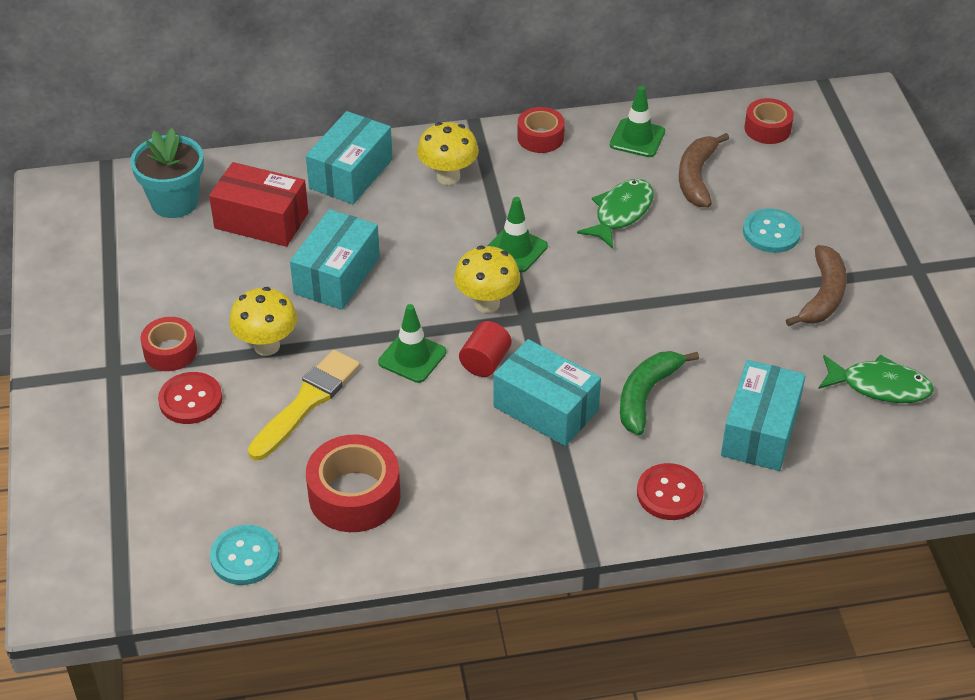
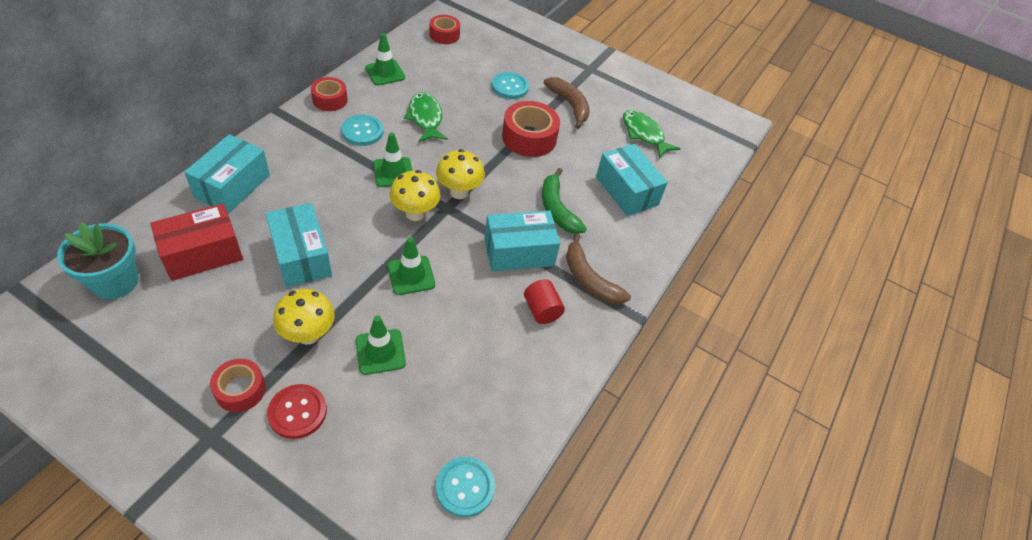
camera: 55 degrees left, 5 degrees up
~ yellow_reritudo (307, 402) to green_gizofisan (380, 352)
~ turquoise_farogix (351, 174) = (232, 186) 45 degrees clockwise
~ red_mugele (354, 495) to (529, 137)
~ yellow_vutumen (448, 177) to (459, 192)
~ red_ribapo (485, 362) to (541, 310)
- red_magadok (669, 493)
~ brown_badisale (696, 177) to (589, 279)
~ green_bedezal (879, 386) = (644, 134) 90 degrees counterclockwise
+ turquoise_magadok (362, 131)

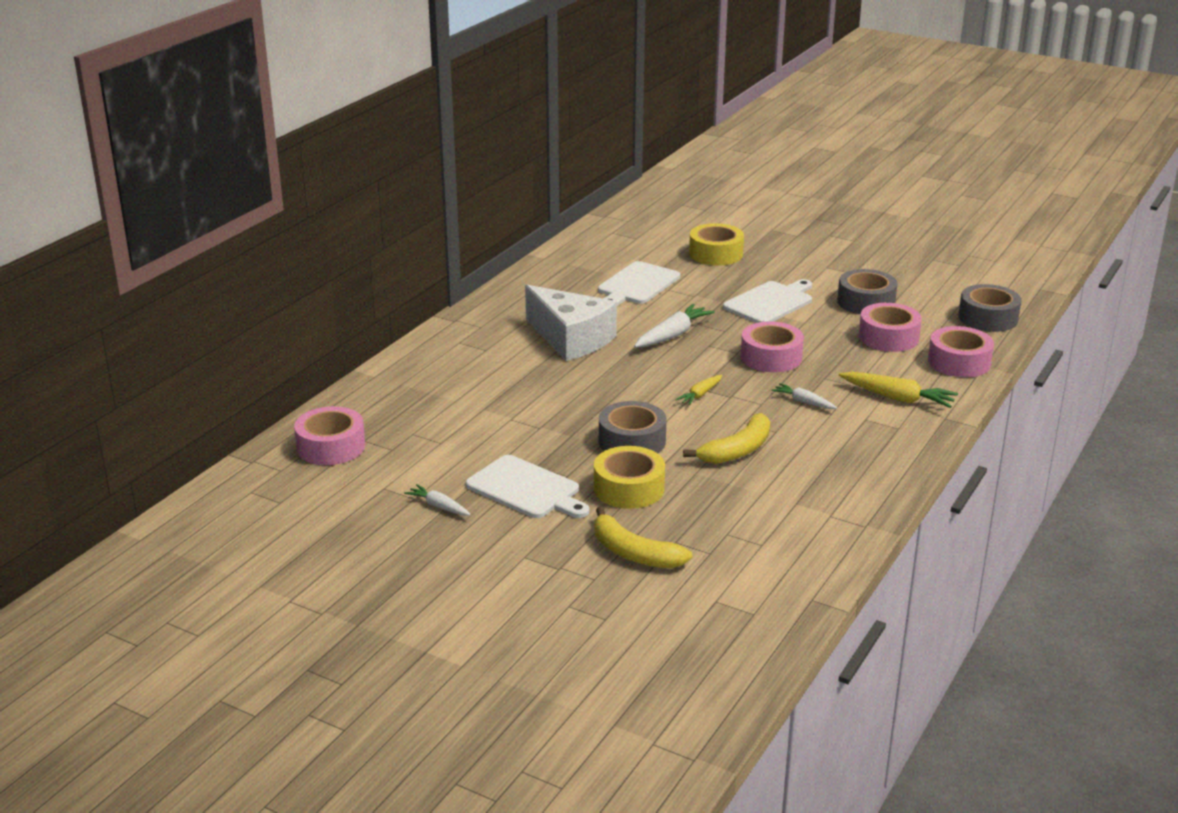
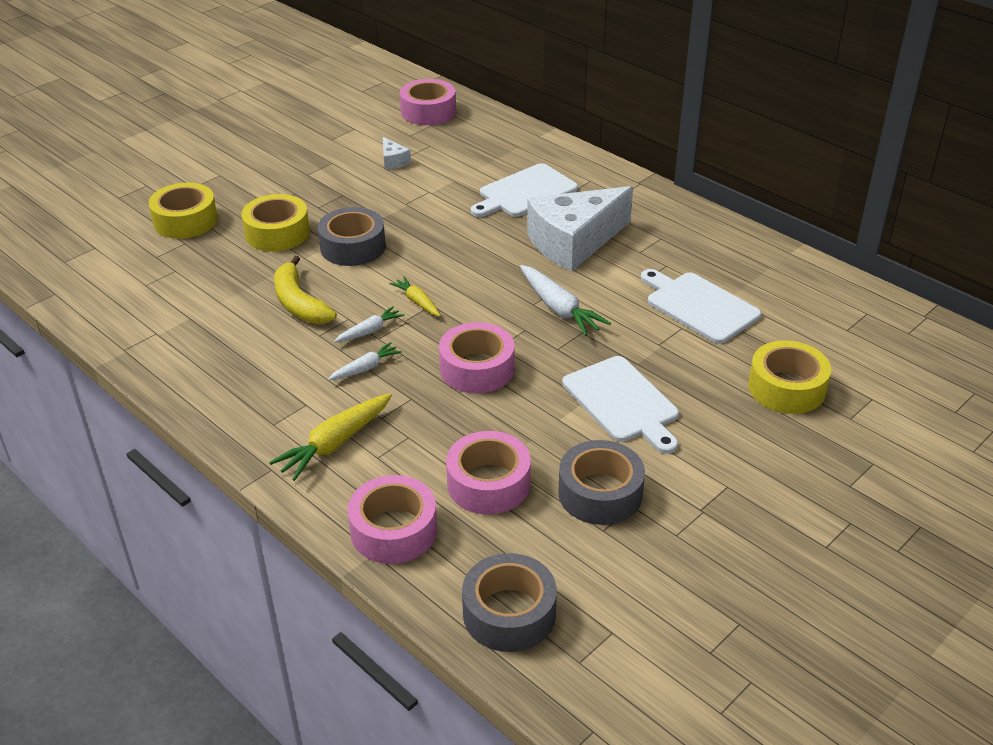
camera: 105 degrees right, 10 degrees up
~ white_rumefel (438, 506) to (370, 331)
~ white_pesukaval (526, 489) to (525, 192)
~ yellow_badisale (633, 553) to yellow_mugele (185, 221)
+ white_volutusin (393, 161)

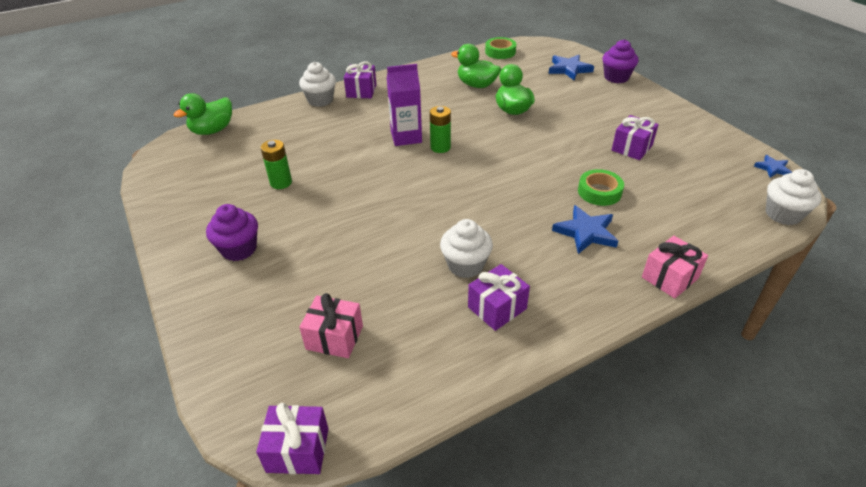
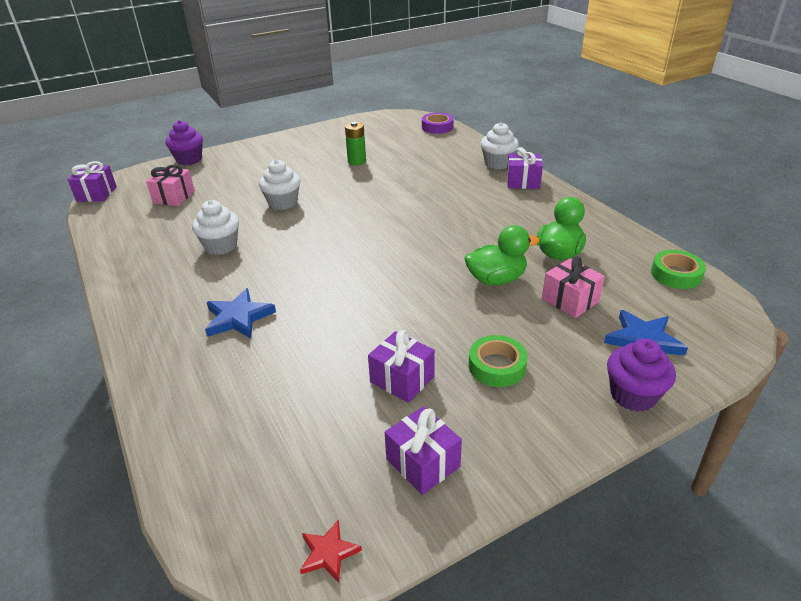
camera: 90 degrees right, 5 degrees down
~ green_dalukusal (212, 130) to purple_mugele (437, 127)
~ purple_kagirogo (239, 249) to (189, 159)
- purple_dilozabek (406, 137)
- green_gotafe (440, 147)
~ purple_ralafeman (497, 308) to (423, 463)
~ green_mugele (599, 192) to (497, 366)
~ pink_ralafeman (670, 278) to (570, 300)
~ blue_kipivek (773, 168) to red_kipivek (328, 553)
~ white_kagirogo (783, 214) to (283, 203)

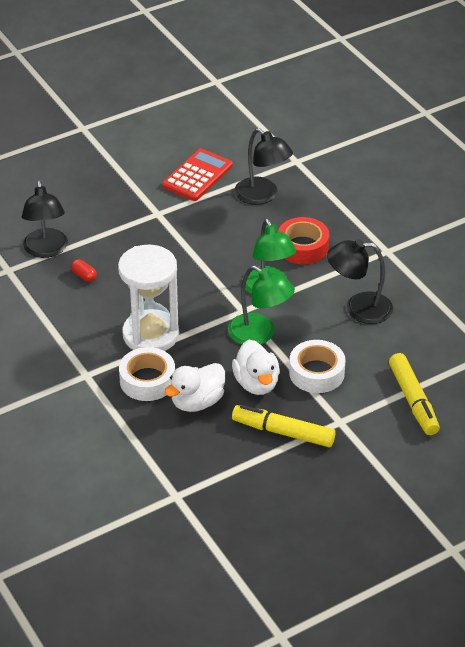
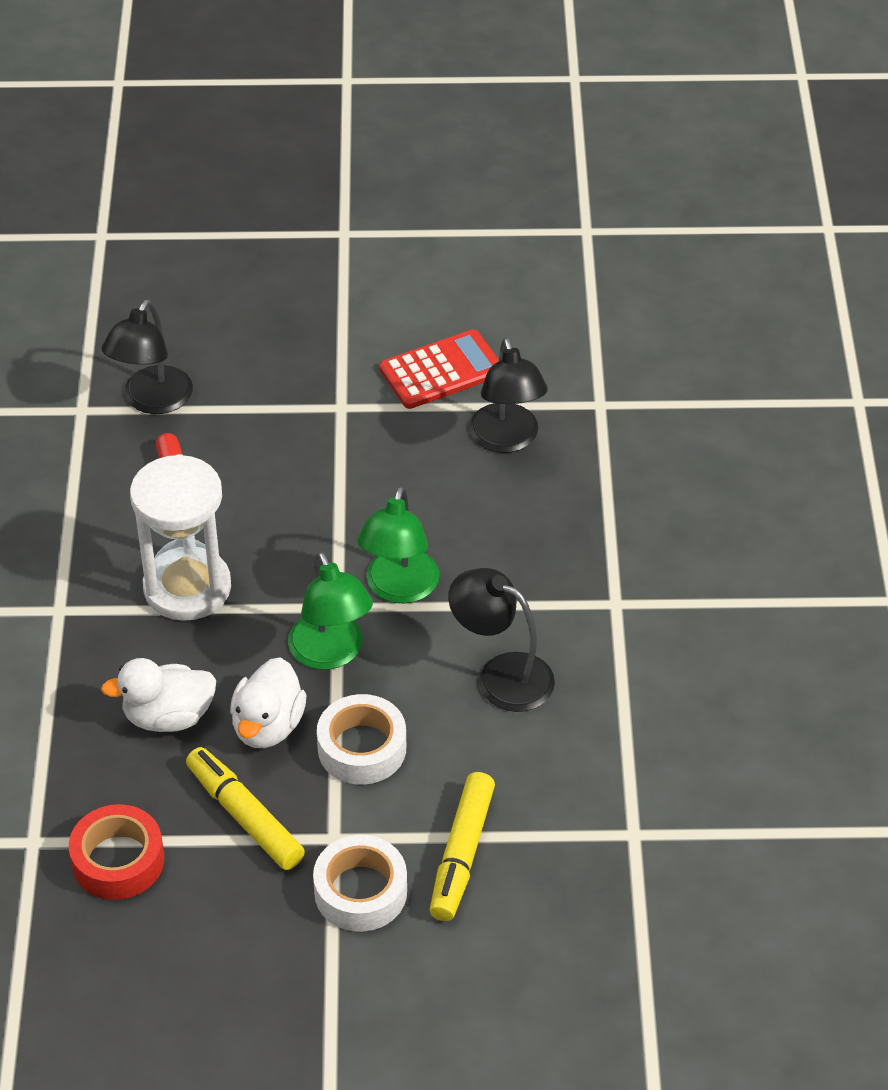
camera: 30 degrees right, 5 degrees up
~ white_mugele (147, 380) to (360, 891)
~ red_mugele (303, 247) to (118, 860)

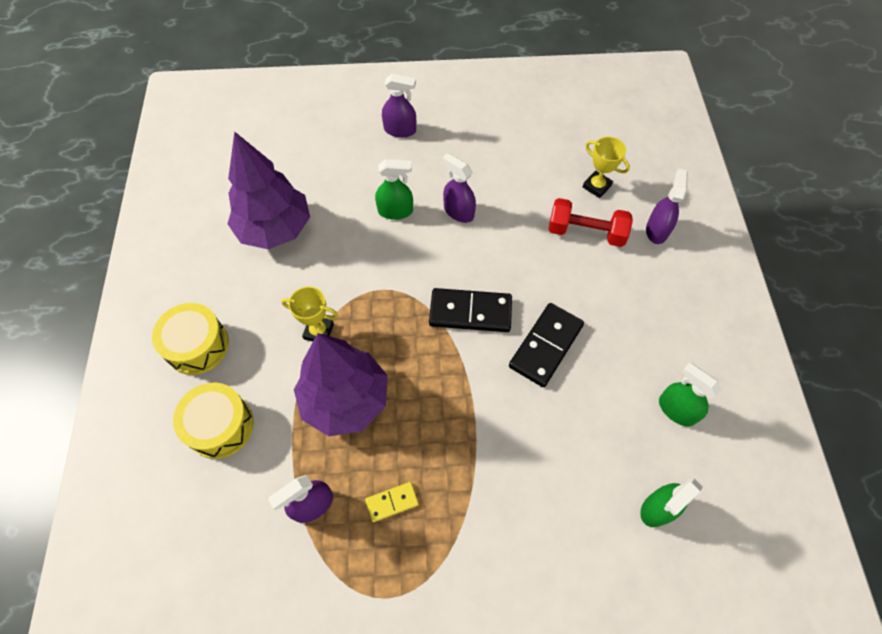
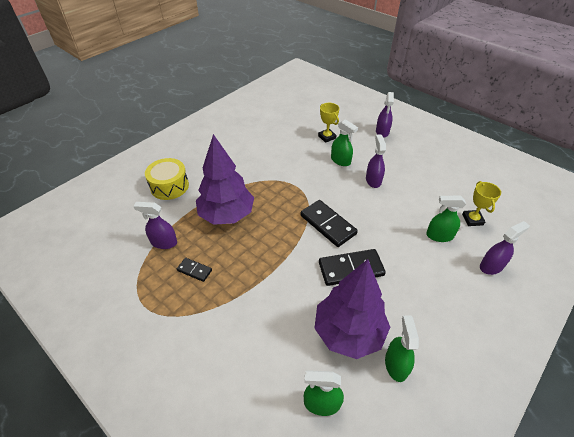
camera: 45 degrees right, 15 degrees down
- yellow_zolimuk (197, 346)
~ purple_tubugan (275, 229) to (348, 332)
~ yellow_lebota (318, 331) to (327, 137)
~ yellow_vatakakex (392, 502) to black_vatakakex (194, 270)
~ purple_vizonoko (400, 130) = (382, 132) 45 degrees clockwise
~ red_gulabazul (586, 232) to green_vizonoko (439, 236)

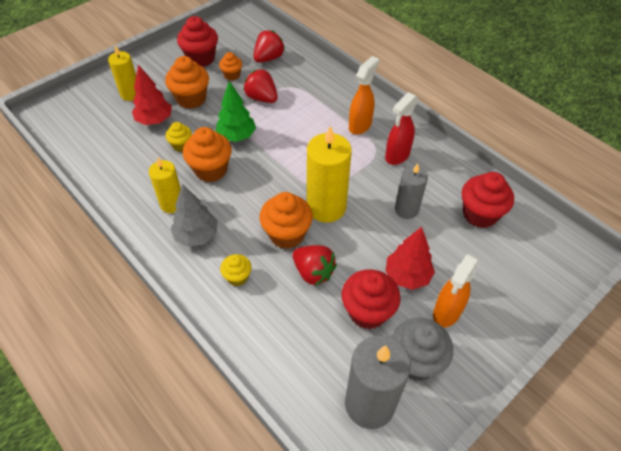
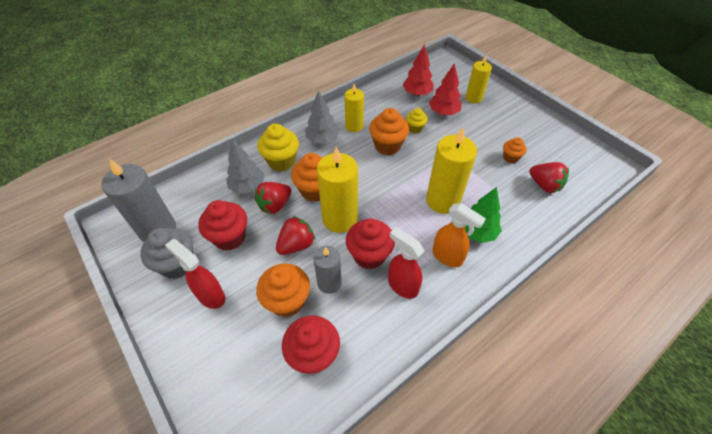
camera: 95 degrees right, 0 degrees up
~ orange_kagirogo (191, 99) to (287, 301)
~ red_kagirogo (201, 58) to (369, 255)
~ green_tubugan (236, 136) to (477, 232)
~ yellow_kagirogo (237, 277) = (281, 161) x1.77
~ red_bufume (262, 98) to (296, 245)
~ red_tubugan (407, 276) to (417, 93)
~ orange_vizonoko (446, 313) to red_vizonoko (211, 296)
+ grey_tubugan (247, 187)
+ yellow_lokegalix (442, 200)

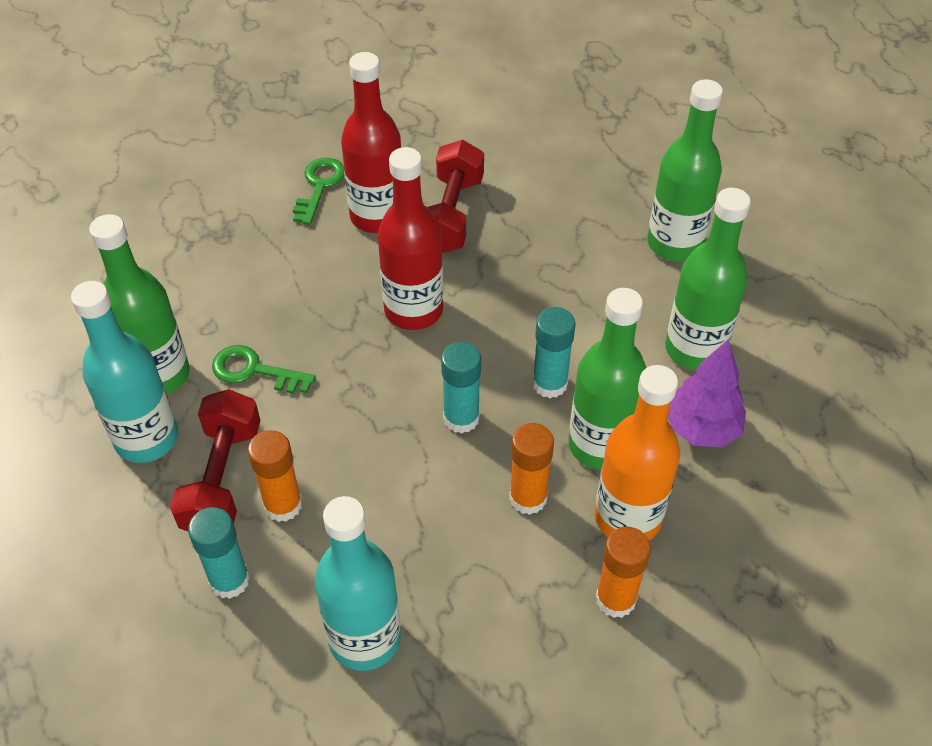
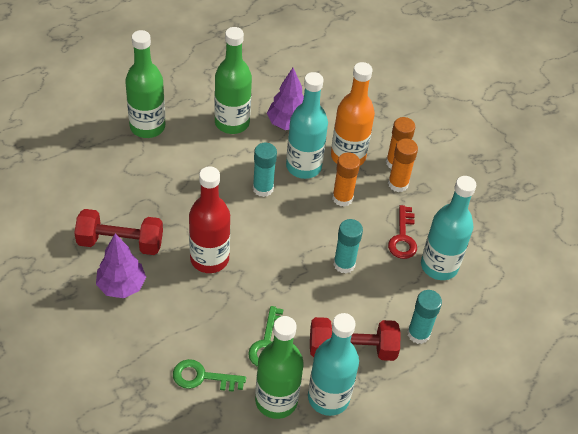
camera: 100 degrees left, 0 degrees up
~ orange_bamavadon (283, 505) to (398, 184)
~ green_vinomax (319, 186) to (202, 377)
~ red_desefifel (377, 216) to purple_tubugan (122, 286)
~ turquoise_bamavadon (461, 418) to (344, 264)
~ green_desefifel (600, 445) to turquoise_desefifel (303, 166)
+ red_vinomax (403, 237)

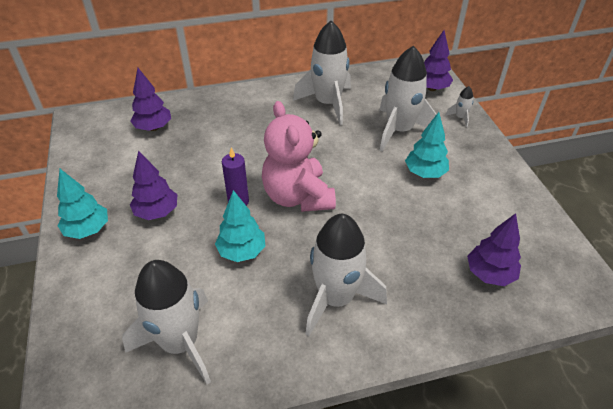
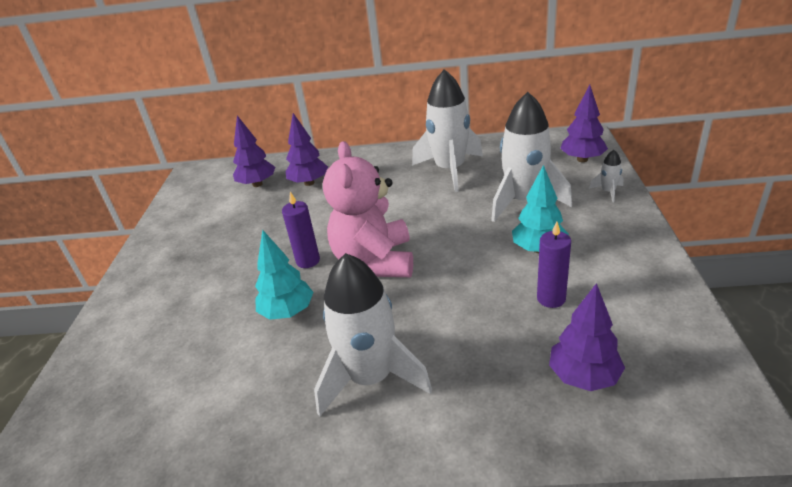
camera: 20 degrees right, 10 degrees down
- turquoise_tubugan (88, 230)
- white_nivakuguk (180, 343)
~ purple_tubugan (157, 212) to (309, 183)
+ purple_lokegalix (551, 298)

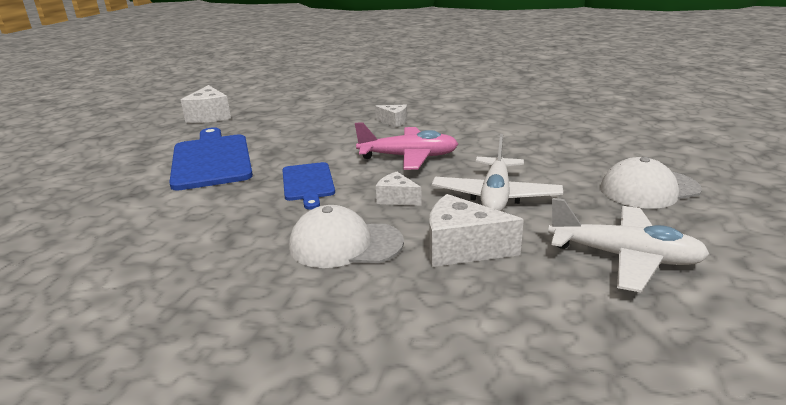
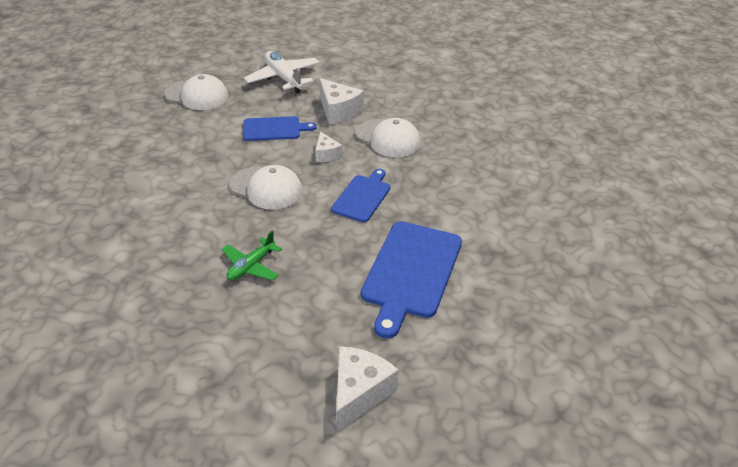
camera: 145 degrees left, 15 degrees up
~ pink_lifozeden (408, 157) to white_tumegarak (266, 188)
- white_volutusin (393, 122)
~ white_lifozeden (495, 196) to blue_pesukaval (274, 129)
+ green_lifozeden (251, 266)

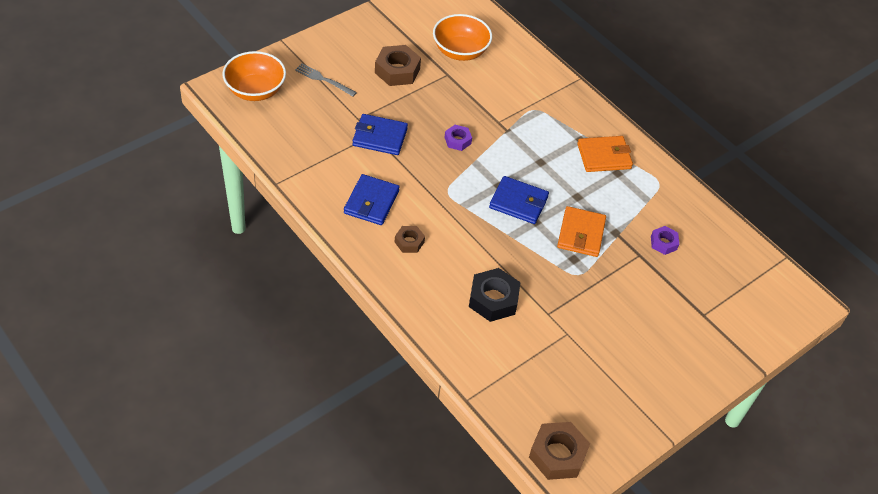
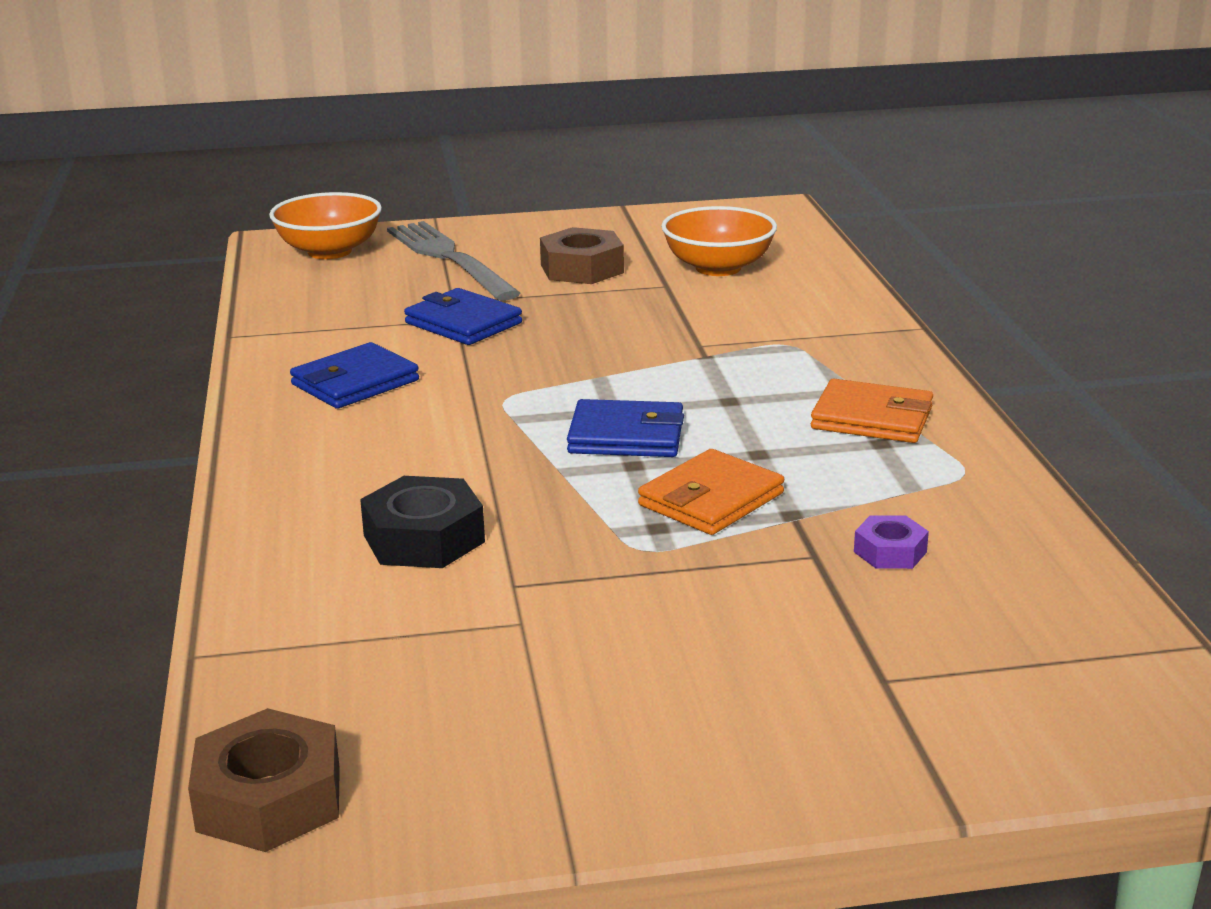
camera: 35 degrees right, 25 degrees down
~ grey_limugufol (323, 79) = (448, 258) x1.94
- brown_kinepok (409, 242)
- purple_kinepok (457, 140)
~ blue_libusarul (518, 202) = (626, 436) 45 degrees counterclockwise

